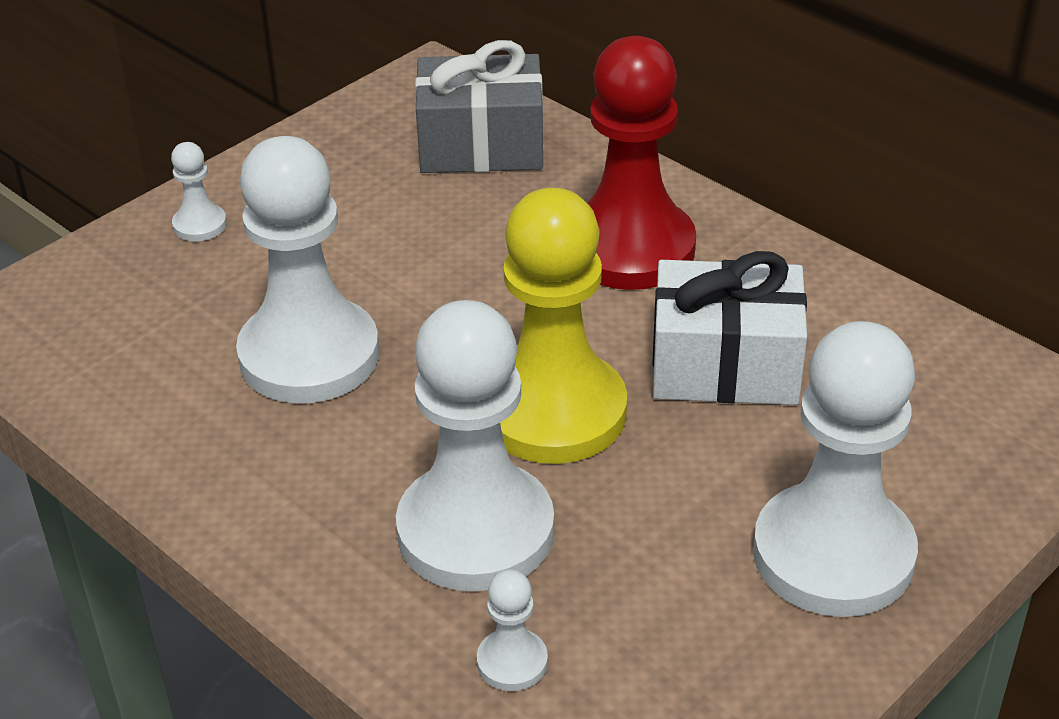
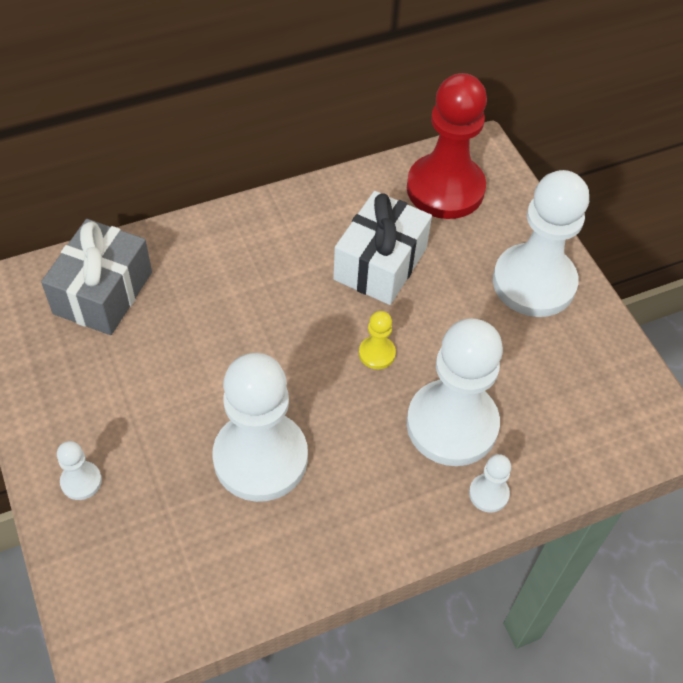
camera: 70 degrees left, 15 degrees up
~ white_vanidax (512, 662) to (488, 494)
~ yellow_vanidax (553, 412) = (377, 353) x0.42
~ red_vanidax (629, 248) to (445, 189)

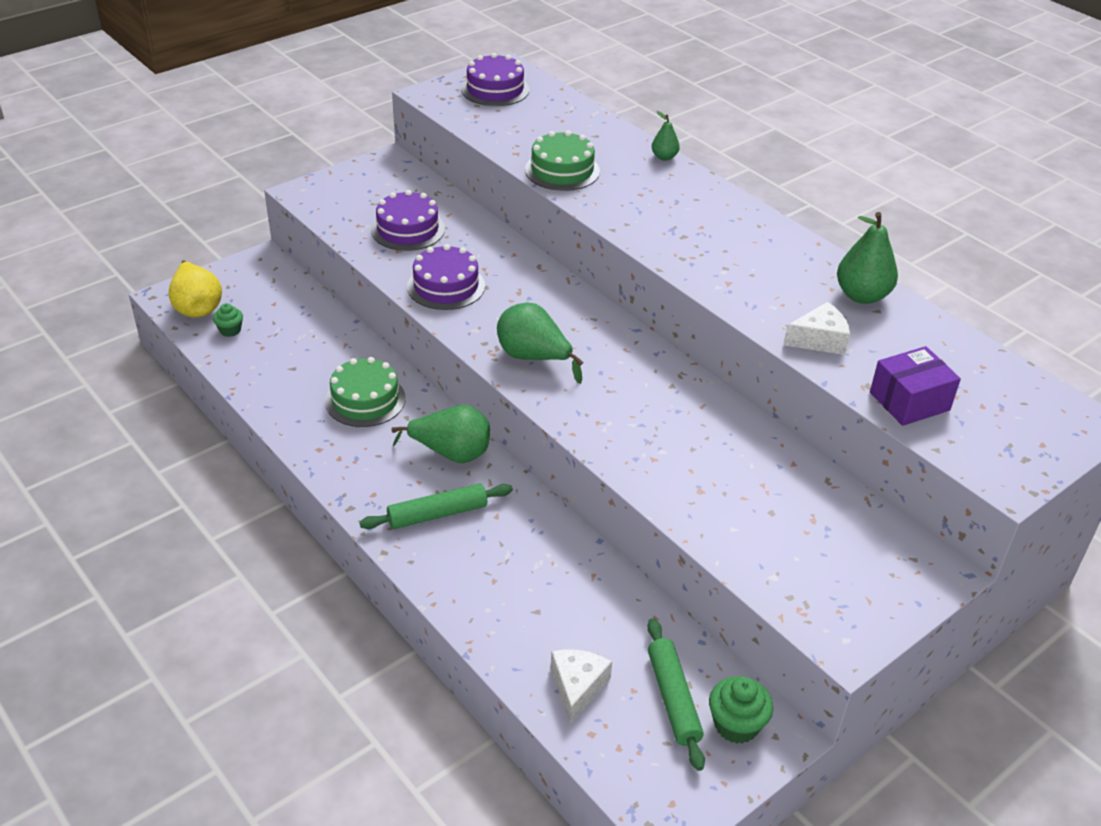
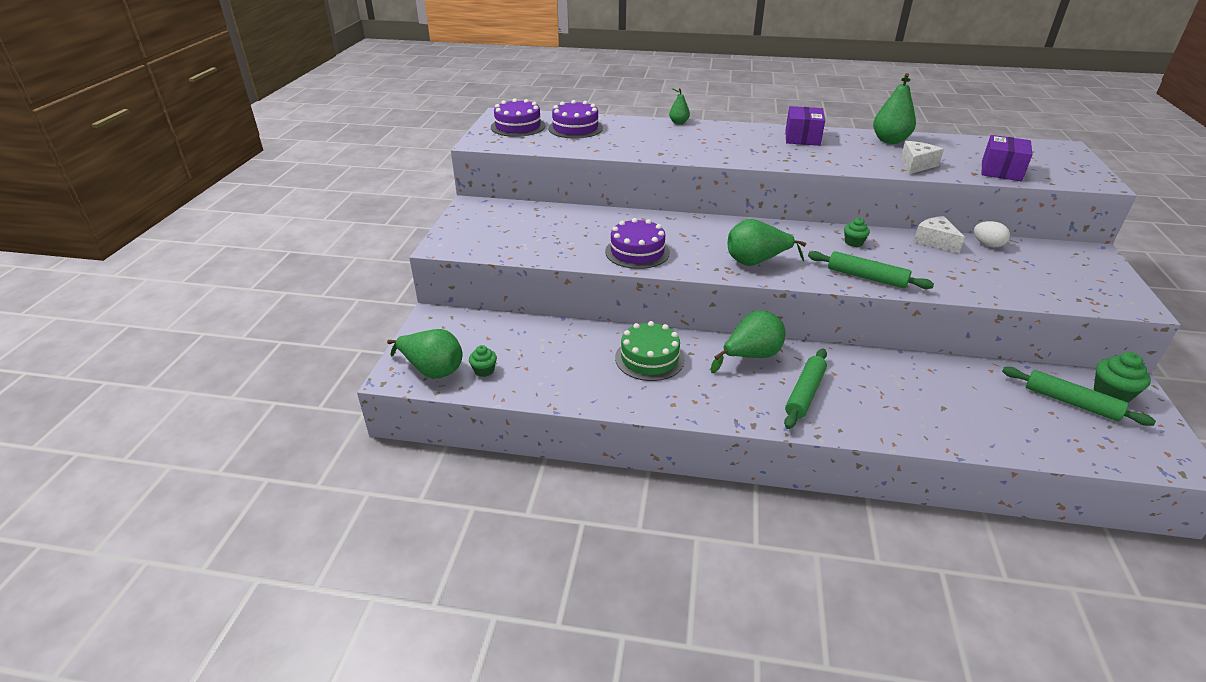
camera: 40 degrees left, 5 degrees down
~ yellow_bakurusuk (197, 307) to green_bakurusuk (432, 370)
~ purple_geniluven (408, 229) to (575, 128)
- green_geniluven (562, 170)
~ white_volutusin (577, 687) to (935, 241)
+ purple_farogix (802, 138)
+ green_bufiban (866, 277)
+ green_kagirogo (853, 242)
+ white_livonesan (987, 245)

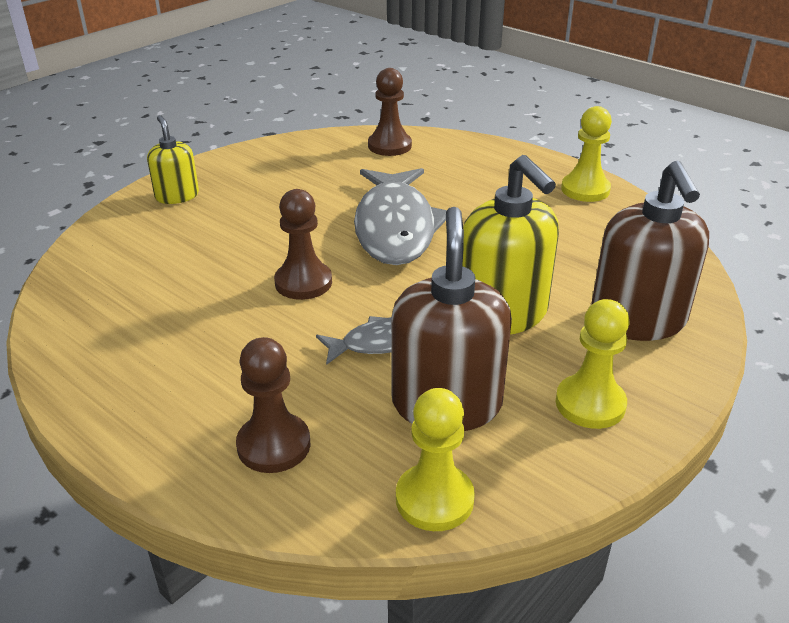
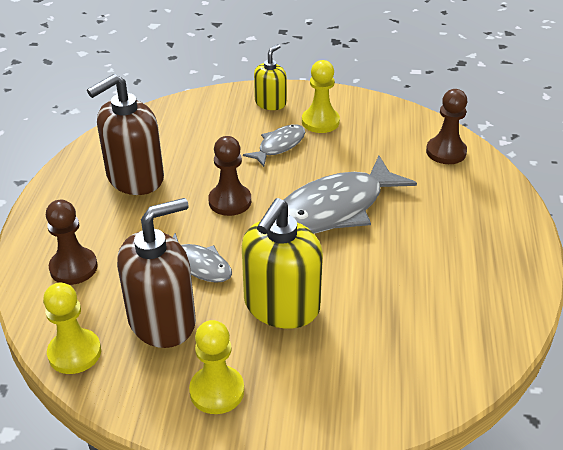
camera: 55 degrees right, 5 degrees up
~ yellow_vanidax (585, 190) to (320, 122)
~ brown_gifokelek (638, 320) to (135, 178)
+ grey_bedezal (279, 146)

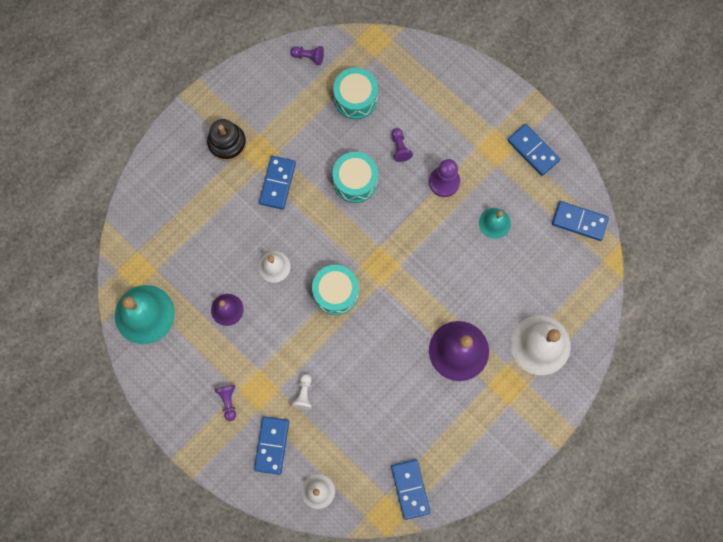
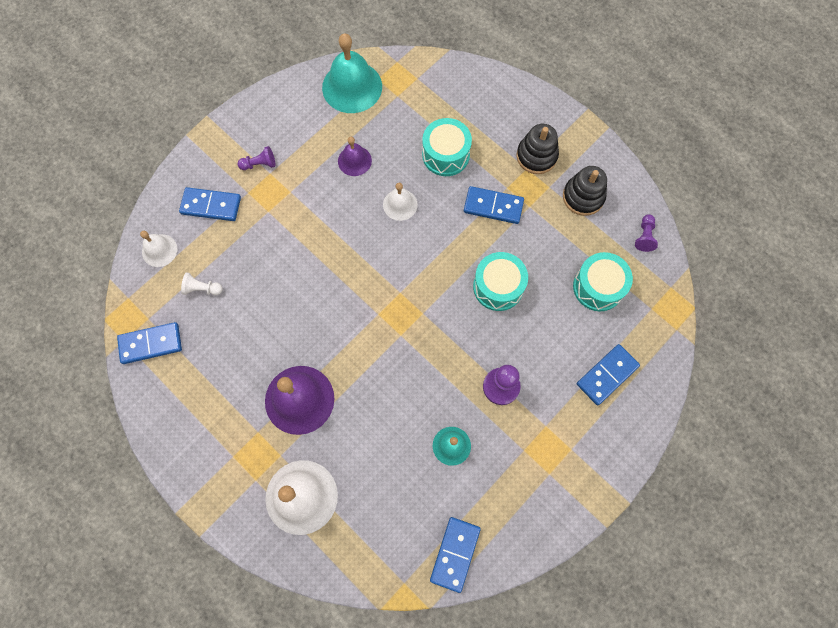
camera: 90 degrees right, 5 degrees down
~ white_vanidax (303, 394) to (202, 288)
~ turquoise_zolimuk (336, 292) to (445, 155)
- purple_vanidax (400, 148)
~ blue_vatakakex (533, 150) to (607, 375)
+ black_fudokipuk (583, 197)

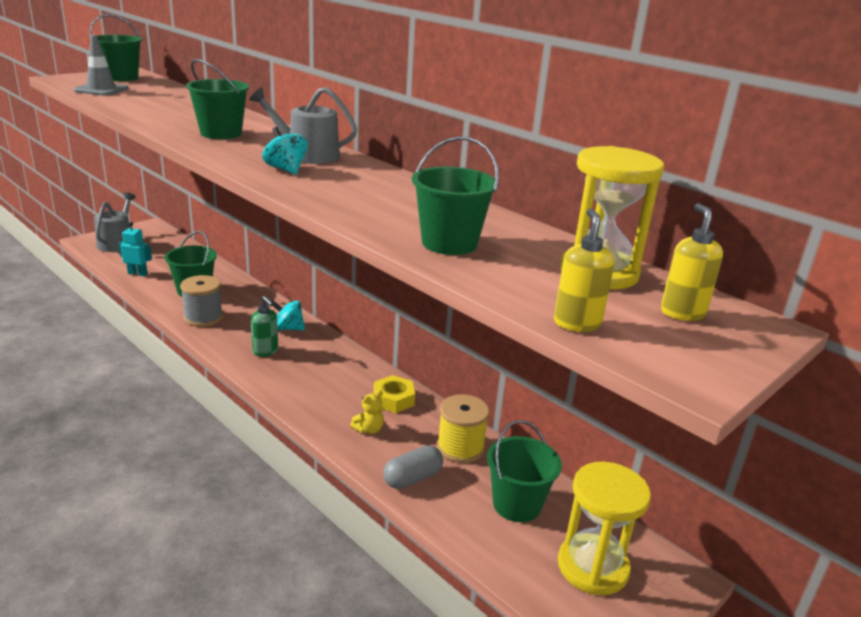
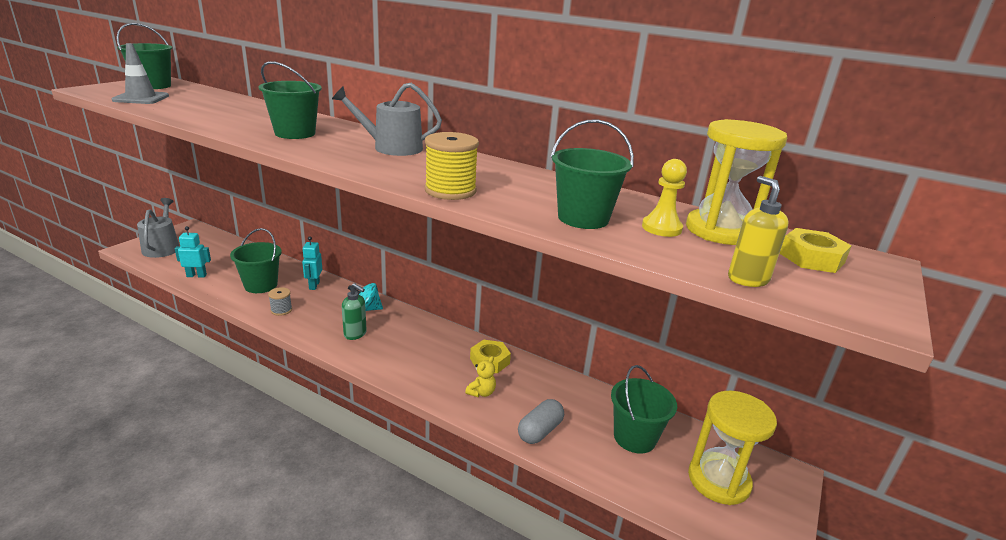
camera: 15 degrees left, 0 degrees up
~ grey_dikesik (203, 317) = (281, 310) x0.57
- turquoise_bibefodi (286, 170)
~ yellow_dikesik (460, 447) to (450, 191)
~ yellow_gifokelek (682, 313) to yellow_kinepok (811, 258)
+ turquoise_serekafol (314, 285)
+ yellow_vanidax (661, 228)

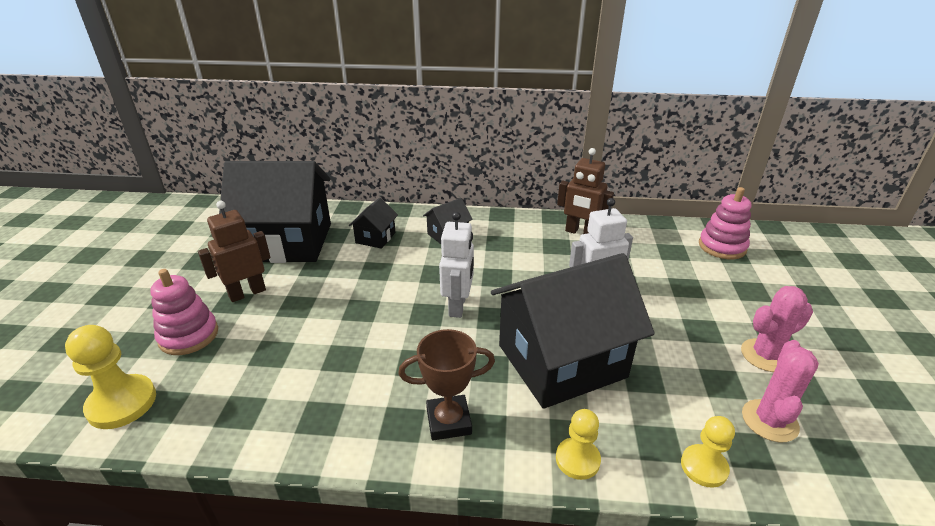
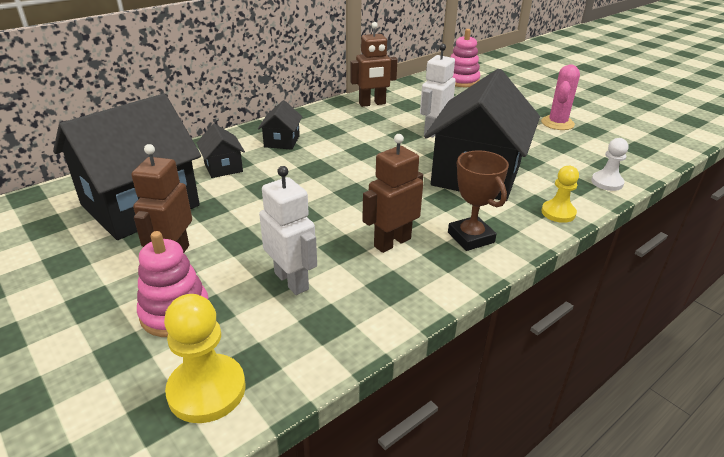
camera: 45 degrees left, 0 degrees up
~ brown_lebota (448, 421) = (470, 237) 60 degrees counterclockwise
~ white_serekafol (458, 306) to (292, 281)
~ yellow_vanidax (704, 467) to white_vanidax (607, 182)
- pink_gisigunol (769, 421)
+ brown_serekafol (392, 242)

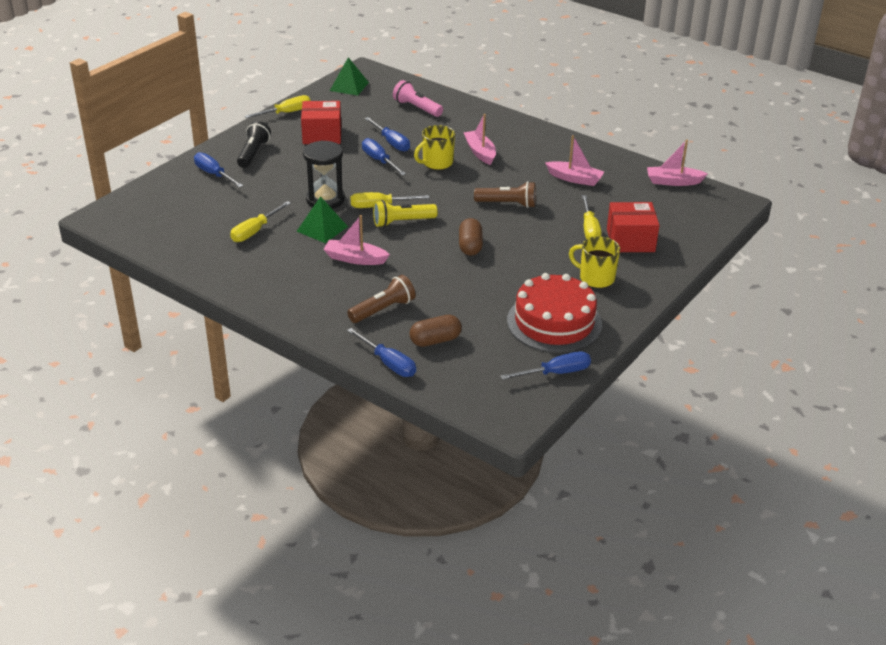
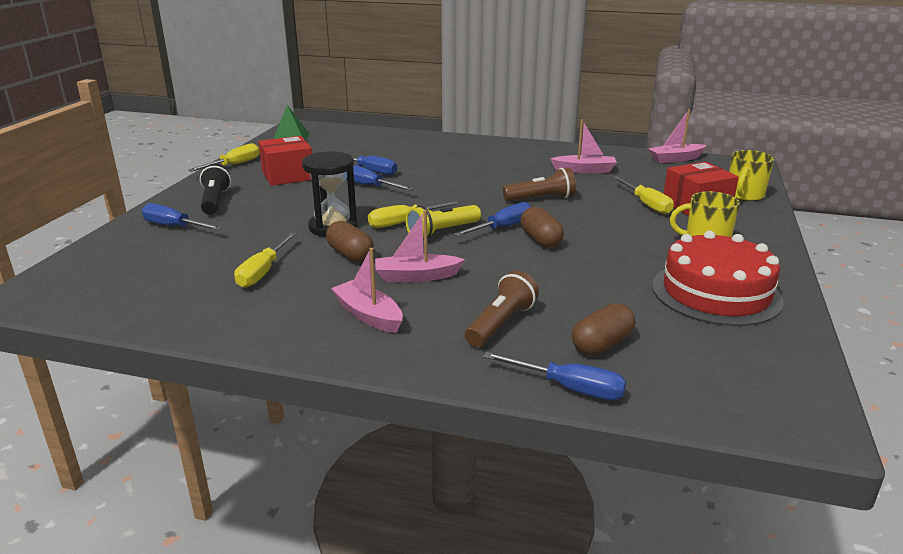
camera: 20 degrees left, 10 degrees down
~ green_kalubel (322, 229) to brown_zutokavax (350, 254)
- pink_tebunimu (416, 108)
~ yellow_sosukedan (436, 163) to (744, 195)
~ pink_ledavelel (480, 152) to (368, 315)
~ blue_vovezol (556, 373) to (502, 228)

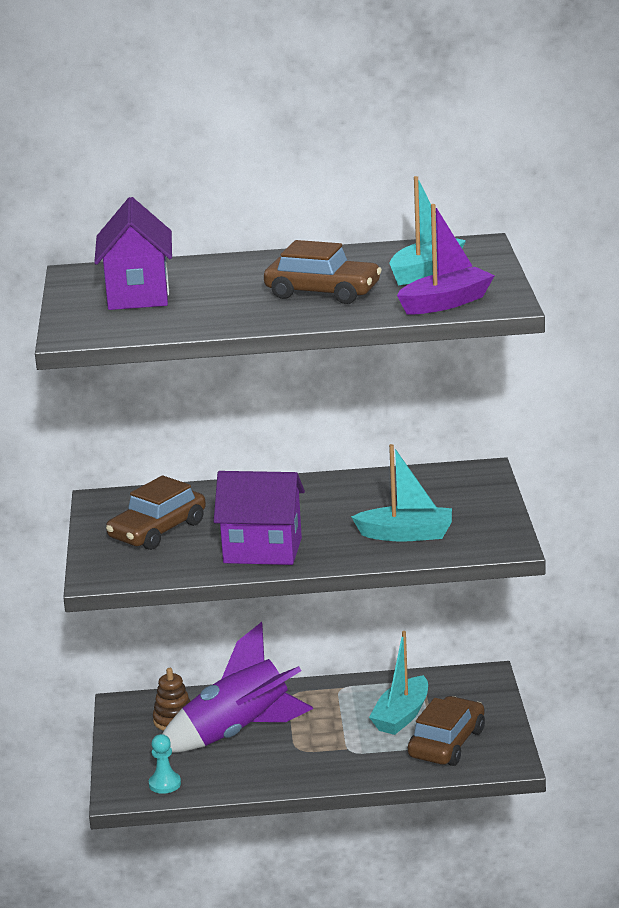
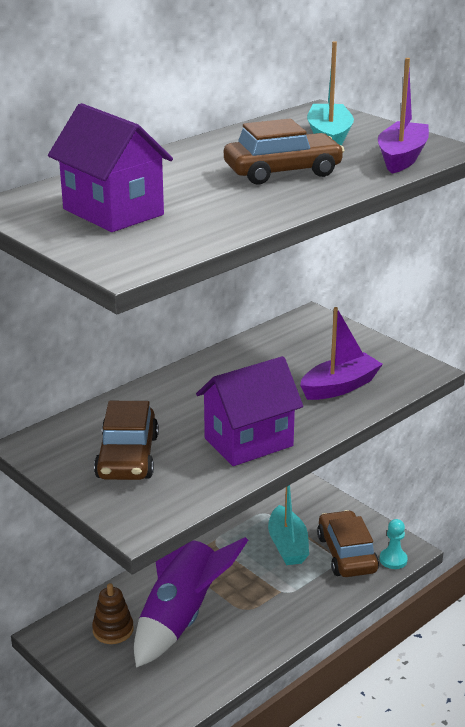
camera: 40 degrees left, 5 degrees up
~ turquoise_vanidax (165, 784) to (393, 560)
~ turquoise_ledavelel (406, 534) to purple_ledavelel (340, 387)

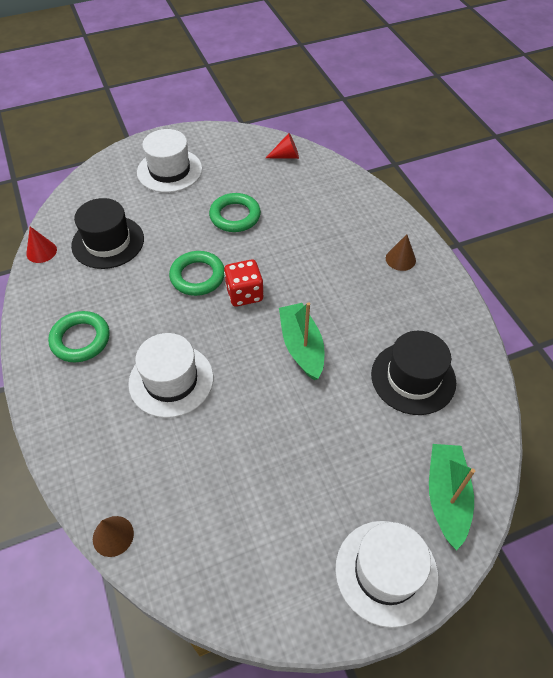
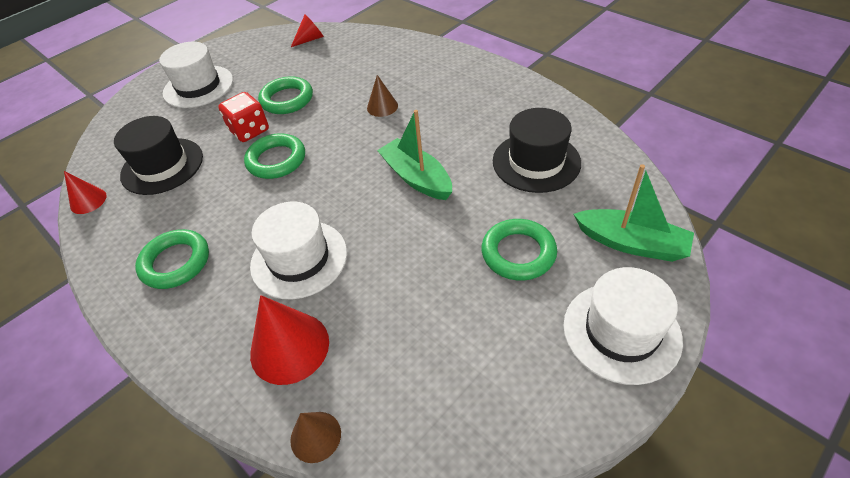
camera: 20 degrees left, 5 degrees down
~ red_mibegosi (244, 294) to (249, 130)
~ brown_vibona (400, 259) to (382, 106)
~ green_ledavelel (446, 497) = (631, 243) 135 degrees clockwise
+ red_vibona (289, 347)
+ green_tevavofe (518, 253)

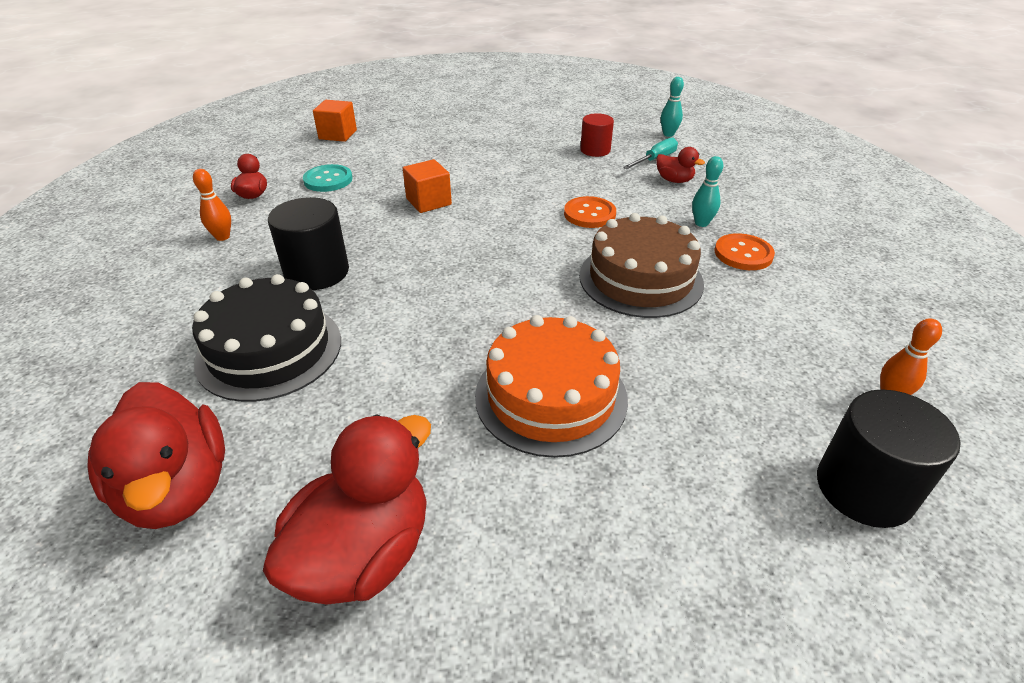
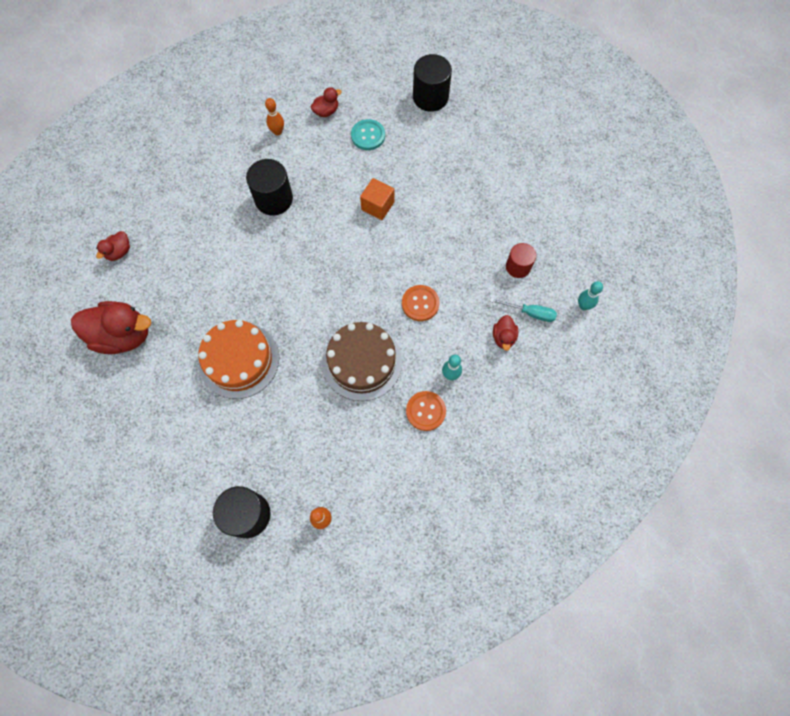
camera: 60 degrees right, 30 degrees up
~ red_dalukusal (177, 489) = (119, 252) x0.48
- black_geniluven (269, 350)
~ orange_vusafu (338, 134) to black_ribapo (430, 97)

